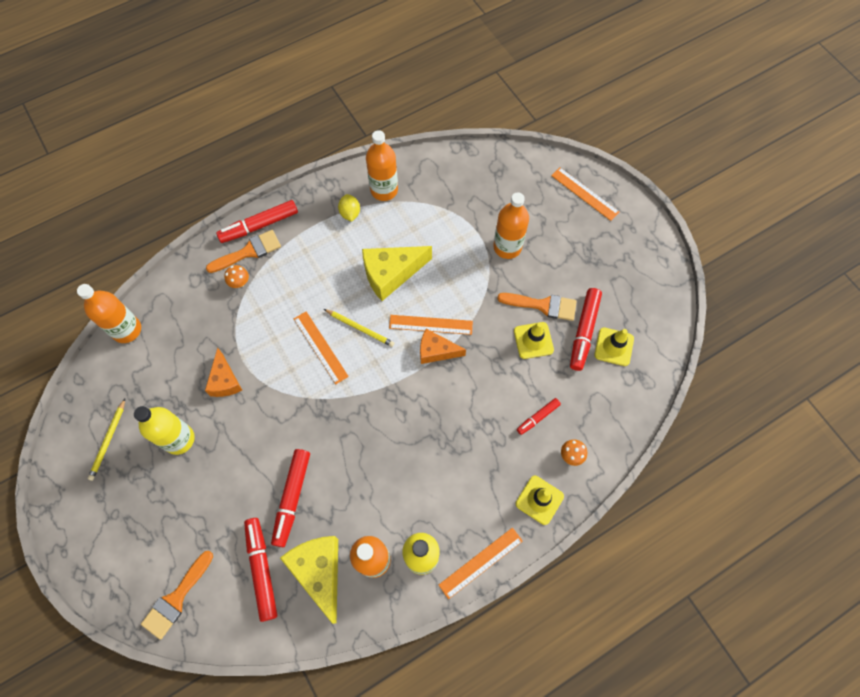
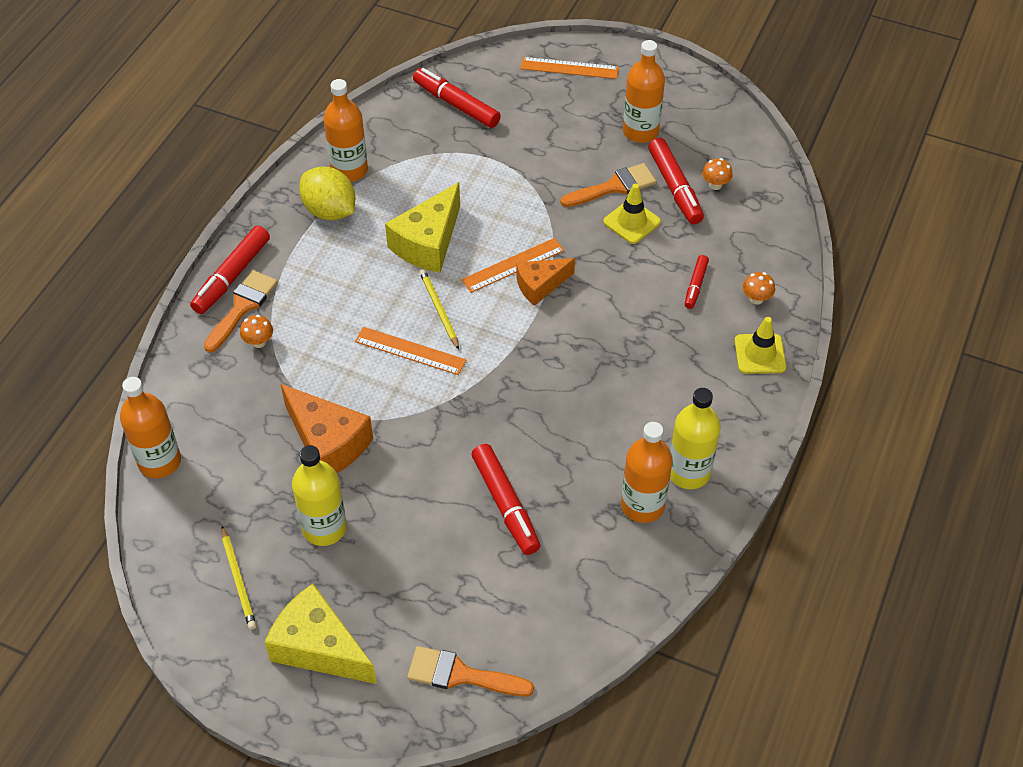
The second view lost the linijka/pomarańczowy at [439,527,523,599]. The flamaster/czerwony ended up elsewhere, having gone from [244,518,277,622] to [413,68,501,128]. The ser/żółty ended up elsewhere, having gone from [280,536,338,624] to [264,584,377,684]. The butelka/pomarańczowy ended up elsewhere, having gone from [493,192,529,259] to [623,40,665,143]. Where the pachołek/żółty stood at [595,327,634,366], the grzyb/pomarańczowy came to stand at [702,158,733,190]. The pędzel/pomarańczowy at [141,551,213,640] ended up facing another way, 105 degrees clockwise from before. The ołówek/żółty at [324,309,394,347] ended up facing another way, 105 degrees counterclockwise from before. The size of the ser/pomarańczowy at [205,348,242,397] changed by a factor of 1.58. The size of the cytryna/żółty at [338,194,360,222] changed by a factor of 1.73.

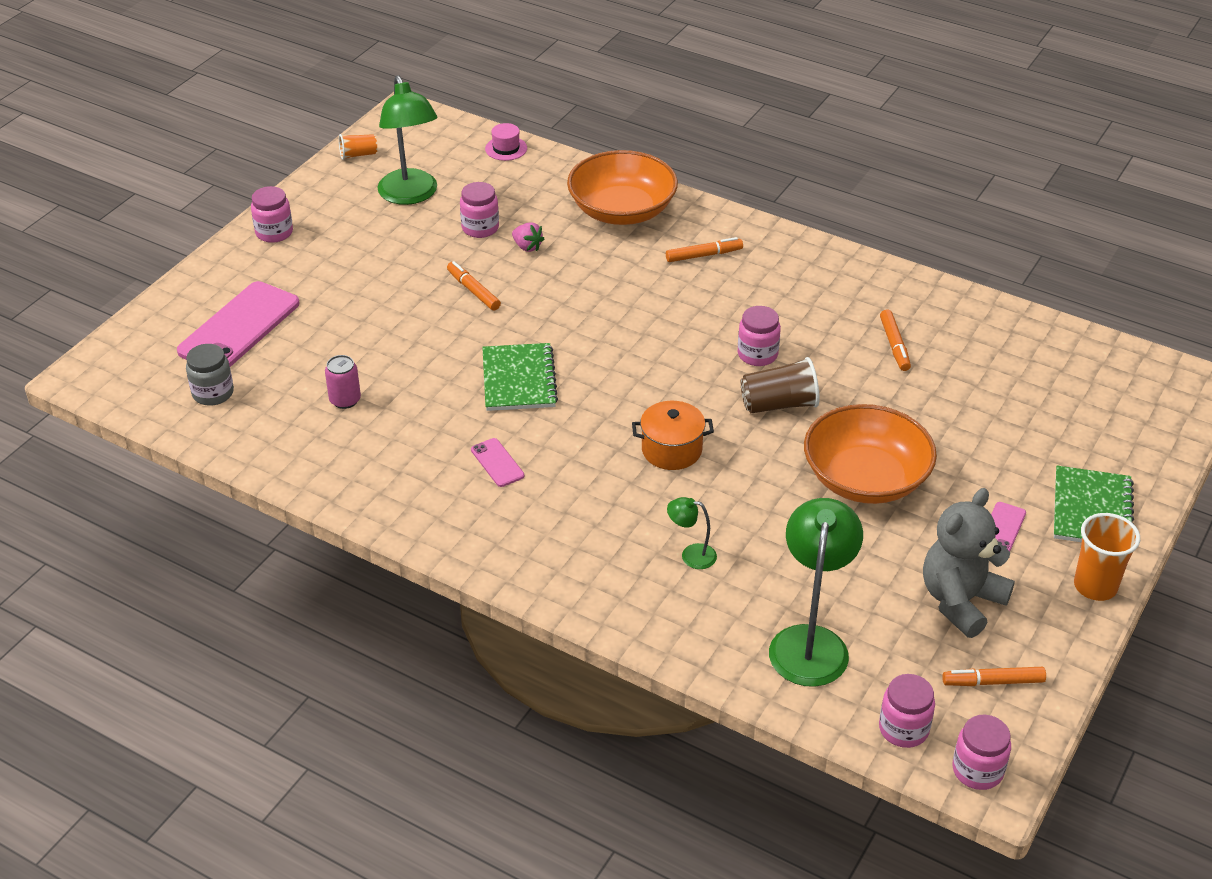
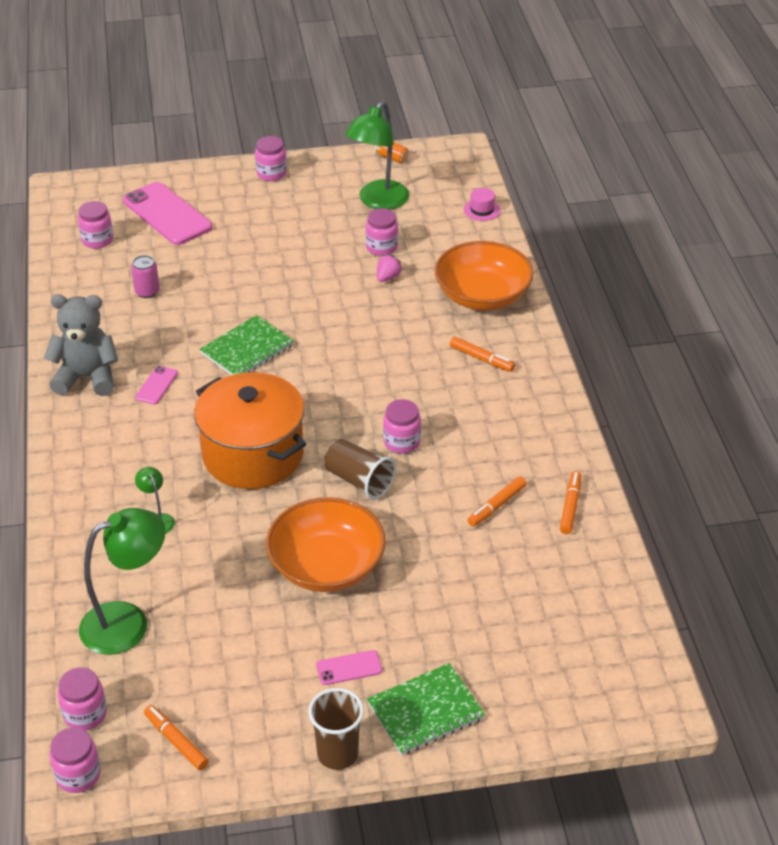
The flamaster/pomarańczowy ended up elsewhere, having gone from [447,261,501,311] to [560,471,581,534]. The miś/szary ended up elsewhere, having gone from [923,488,1015,638] to [44,294,118,396]. What was the słoik/szary at [186,344,234,406] turned into the słoik/różowy at [78,201,113,249]. What was the szklanka/pomarańczowy at [1074,513,1140,601] turned into the szklanka/brązowy at [308,688,364,770]. The telefon/różowy at [177,281,299,367] ended up facing another way, 60 degrees clockwise from before. The truskawka/różowy at [512,223,544,252] ended up facing another way, 150 degrees counterclockwise from before. The size of the garnek/pomarańczowy at [632,401,714,470] changed by a factor of 1.94.

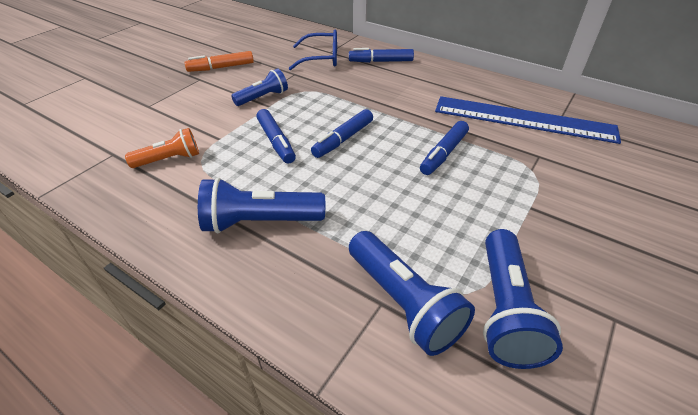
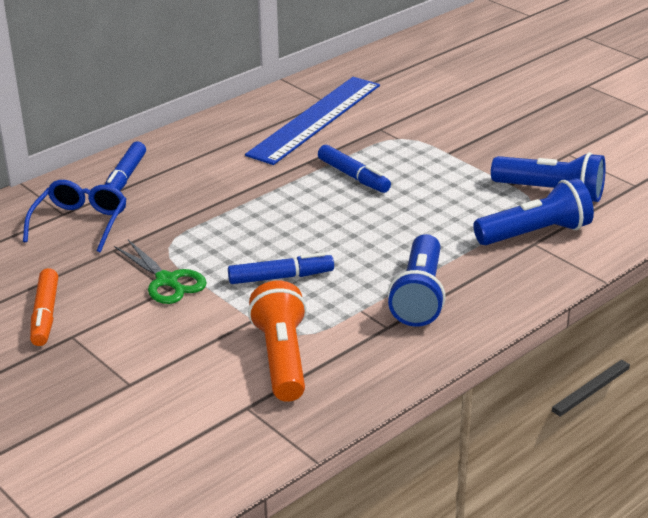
The second view lost the flamaster/niebieski at [311,109,373,158]. Where the latarka/niebieski stood at [231,68,288,106], the nożyczki/zielony came to stand at [114,240,207,304]. The size of the latarka/pomarańczowy at [125,128,199,168] changed by a factor of 1.54.

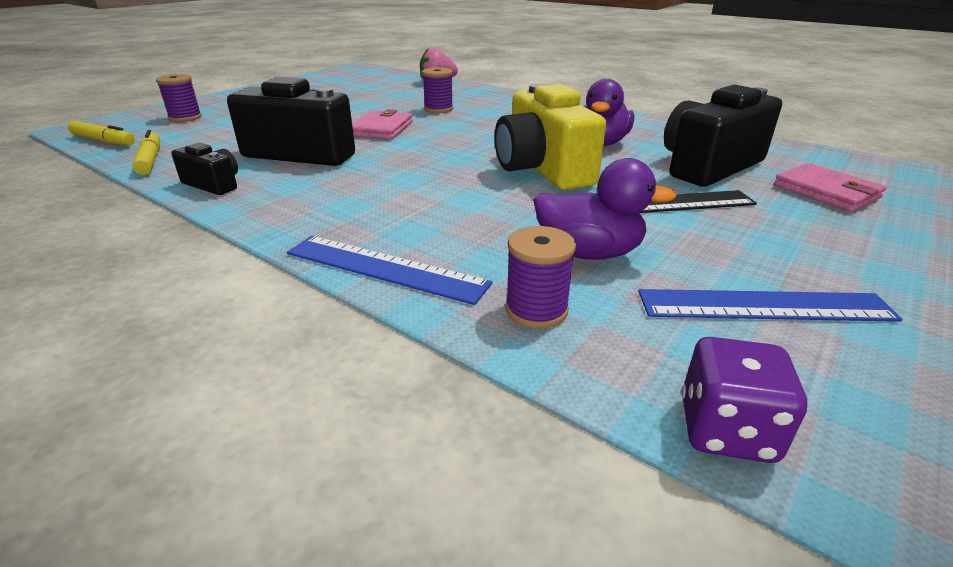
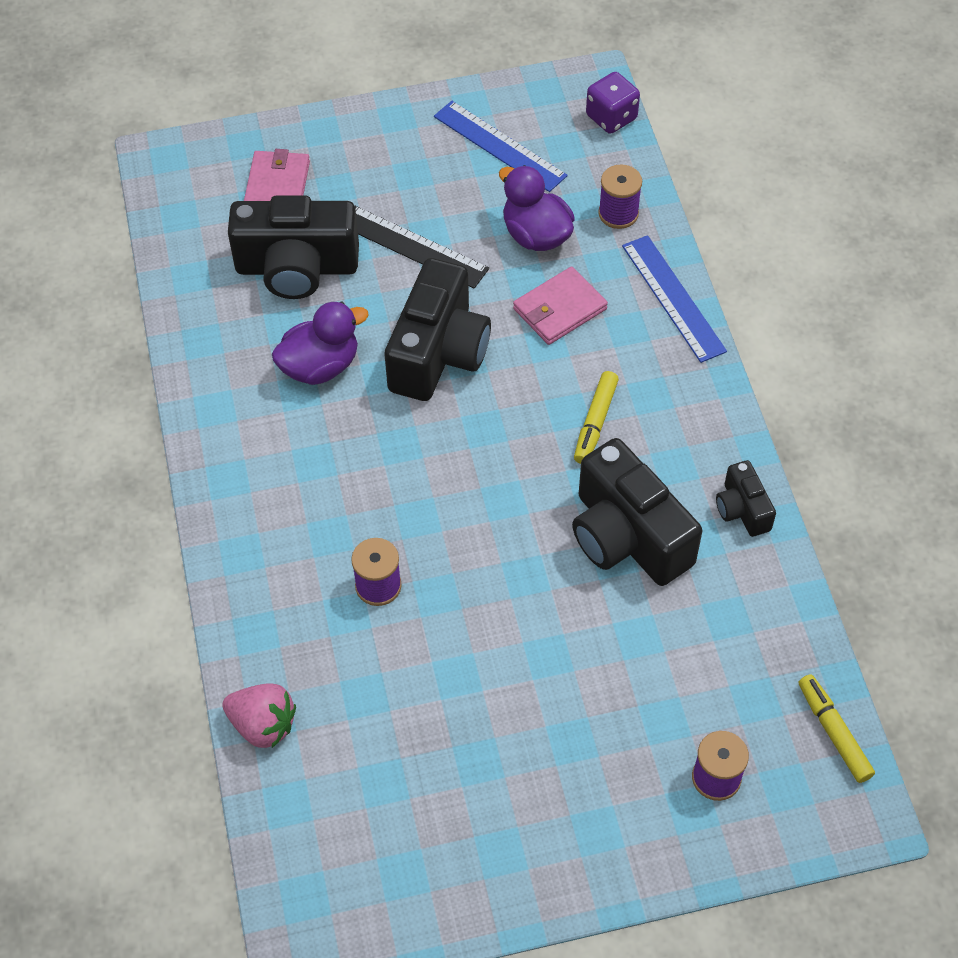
The flamaster/żółty ended up elsewhere, having gone from [132,130,160,175] to [574,371,619,464]. The portfel/różowy ended up elsewhere, having gone from [352,109,413,139] to [513,267,608,345]. What was the aparat fotograficzny/żółty at [495,84,606,190] turned into the aparat fotograficzny/czarny at [384,258,491,401].

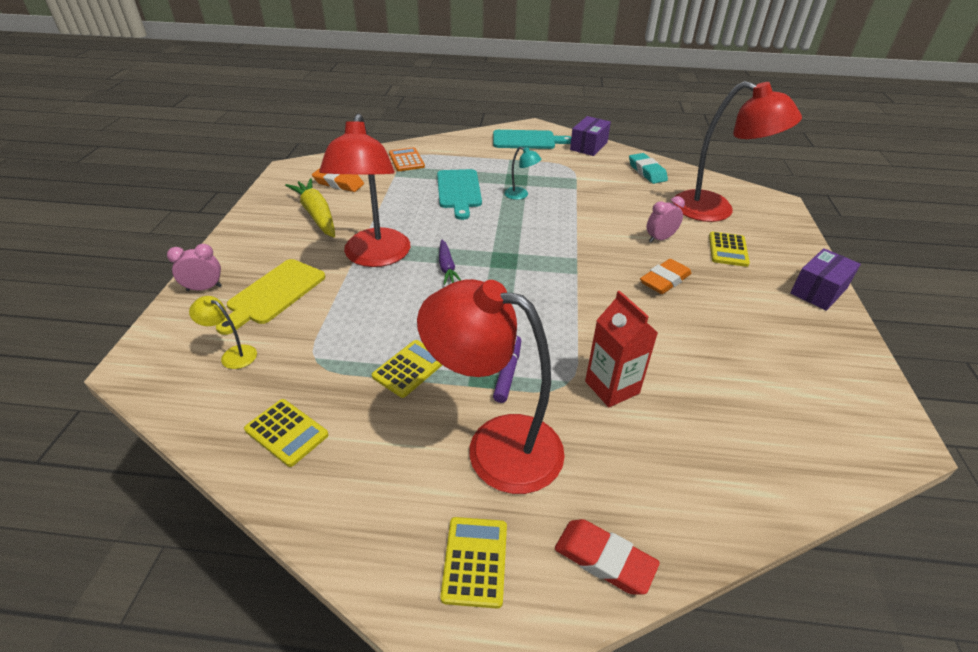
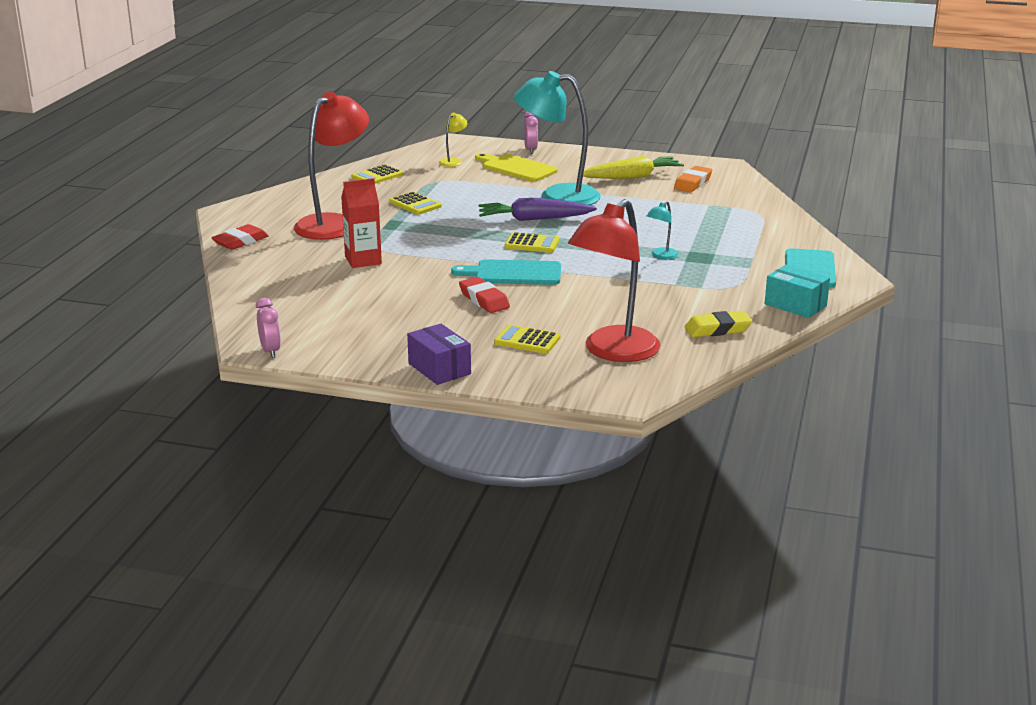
The second view lost the kalkulator/pomarańczowy at [389,147,425,171]. The second view lost the flamaster/fioletowy at [493,336,521,403]. The deska do krojenia/turkusowy ended up elsewhere, having gone from [437,169,482,220] to [451,259,561,285]. The kalkulator/żółty ended up elsewhere, having gone from [440,517,507,608] to [504,232,560,253]. The budzik/różowy ended up elsewhere, having gone from [647,196,685,242] to [256,298,281,358]. What was the lampka/czerwony at [319,114,410,267] turned into the lampka/turkusowy at [513,71,601,205]. What was the pudełko/fioletowy at [570,116,611,156] turned into the pudełko/turkusowy at [765,265,830,318]. What was the gumka do mazania/turkusowy at [629,153,668,184] turned into the gumka do mazania/żółty at [685,311,752,337]. What was the gumka do mazania/pomarańczowy at [640,259,691,294] turned into the gumka do mazania/czerwony at [459,277,510,313]. The size of the marchewka/fioletowy at [439,239,461,285] changed by a factor of 1.74.

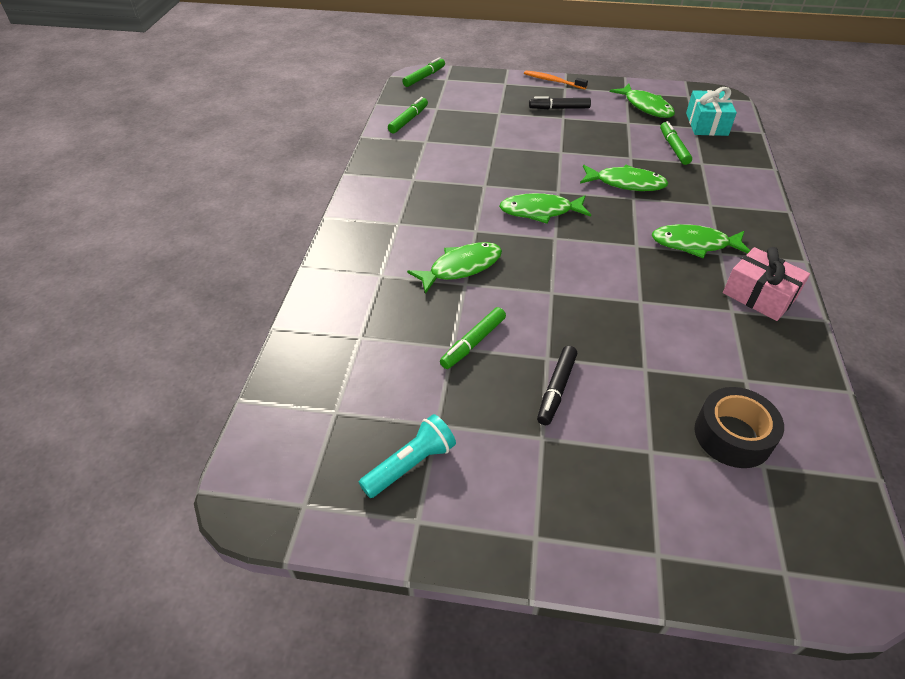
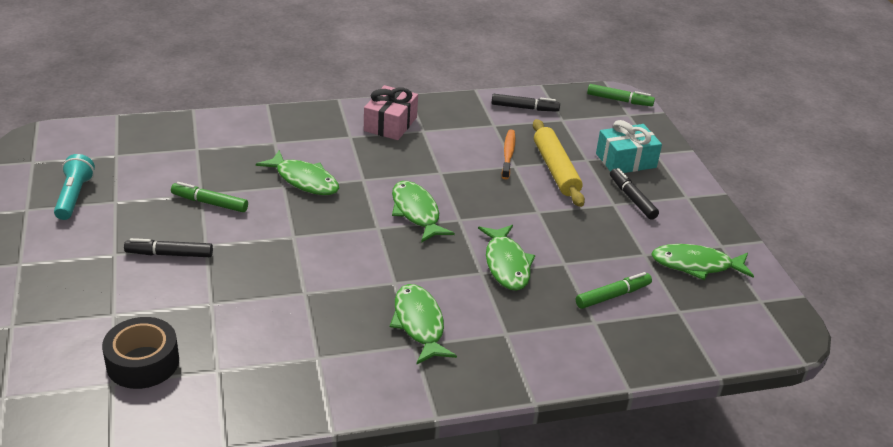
The second view gained the wałek do ciasta/żółty at [533,119,585,207]. The szczoteczka do zębów/pomarańczowy ended up elsewhere, having gone from [524,70,588,89] to [502,130,516,179]. The prezent/turkusowy ended up elsewhere, having gone from [686,87,737,136] to [596,120,662,173]. The prezent/różowy ended up elsewhere, having gone from [723,247,810,321] to [364,85,418,140]. What was the flamaster/zielony at [388,97,428,133] turned into the flamaster/czarny at [492,94,560,112]. The latarka/turkusowy at [359,414,456,498] ended up facing another way, 120 degrees counterclockwise from before. The ryba/zielony at [610,84,675,118] ended up facing another way, 60 degrees clockwise from before.

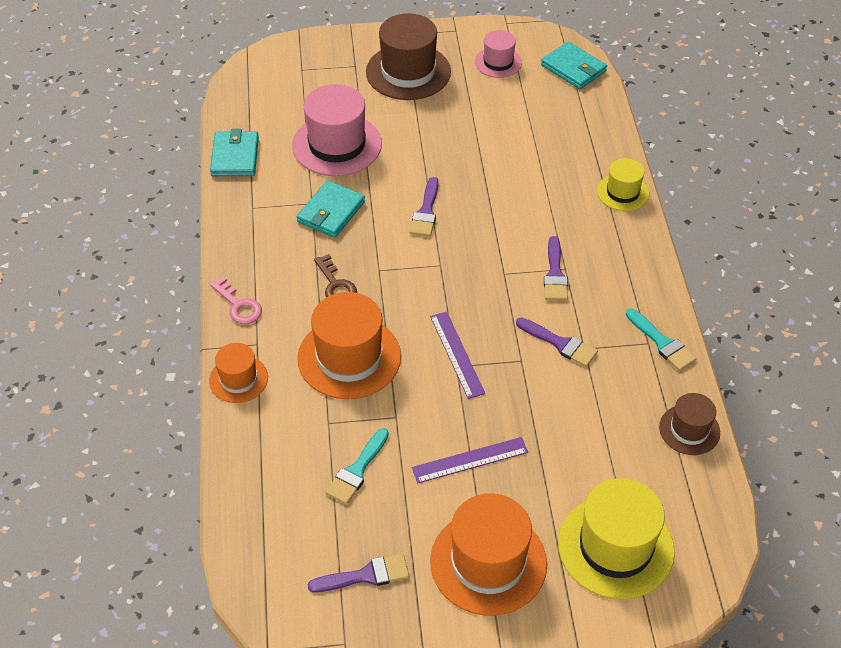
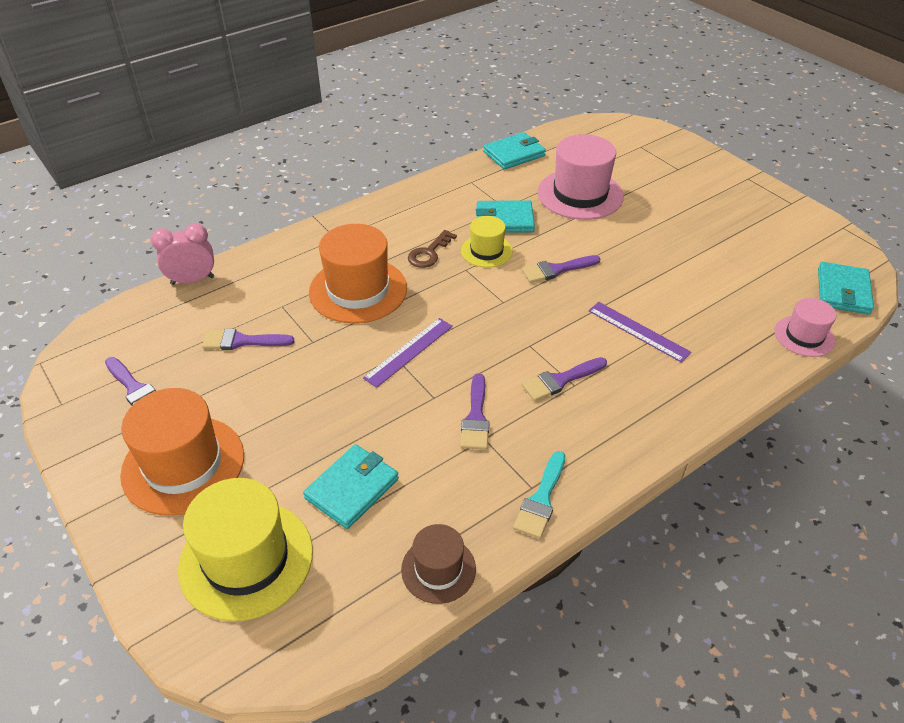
The second view lost the kapelusz/pomarańczowy at [209,343,268,403]. The second view lost the klucz/różowy at [210,276,262,324]. The second view lost the kapelusz/brązowy at [366,13,451,100]. The second view gained the budzik/różowy at [151,223,214,285]. The second view gained the portfel/turkusowy at [303,444,399,529]. The linijka/fioletowy ended up elsewhere, having gone from [412,437,528,483] to [589,302,691,363]. The kapelusz/różowy ended up elsewhere, having gone from [475,30,522,78] to [775,298,836,357]. The kapelusz/żółty ended up elsewhere, having gone from [597,158,649,211] to [461,216,513,268]. What was the pędzel/turkusowy at [326,428,389,504] turned into the pędzel/fioletowy at [202,329,295,350].

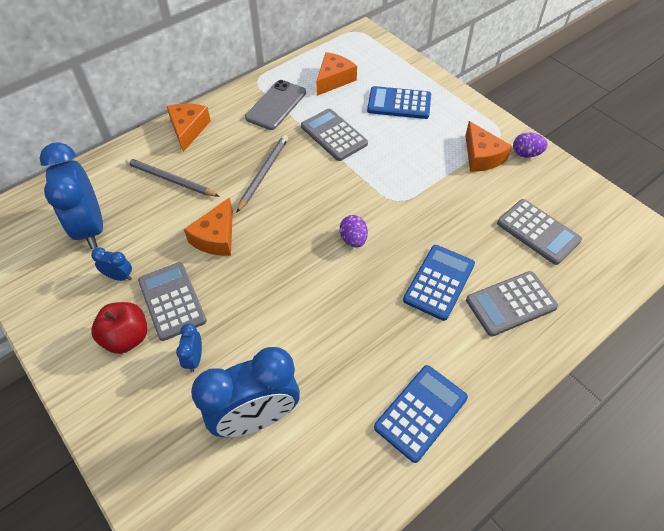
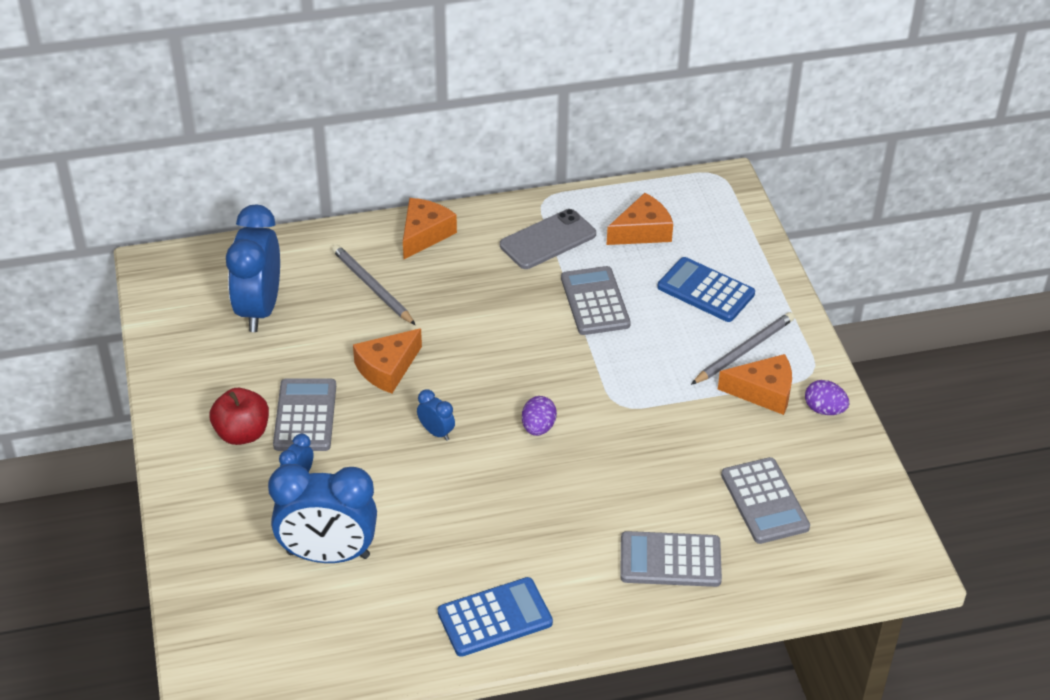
The second view lost the kalkulator/niebieski at [403,245,475,321]. The budzik/niebieski ended up elsewhere, having gone from [91,247,132,281] to [417,389,455,441]. The ołówek/szary ended up elsewhere, having gone from [236,135,288,213] to [691,312,795,385]. The ser/pomarańczowy at [465,121,512,172] ended up facing another way, 90 degrees counterclockwise from before.

